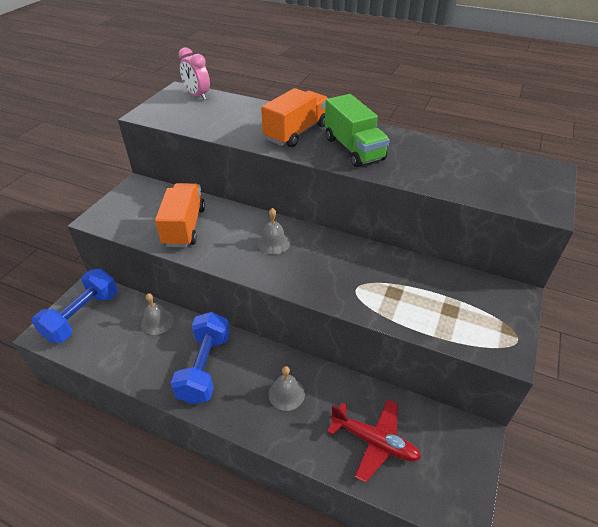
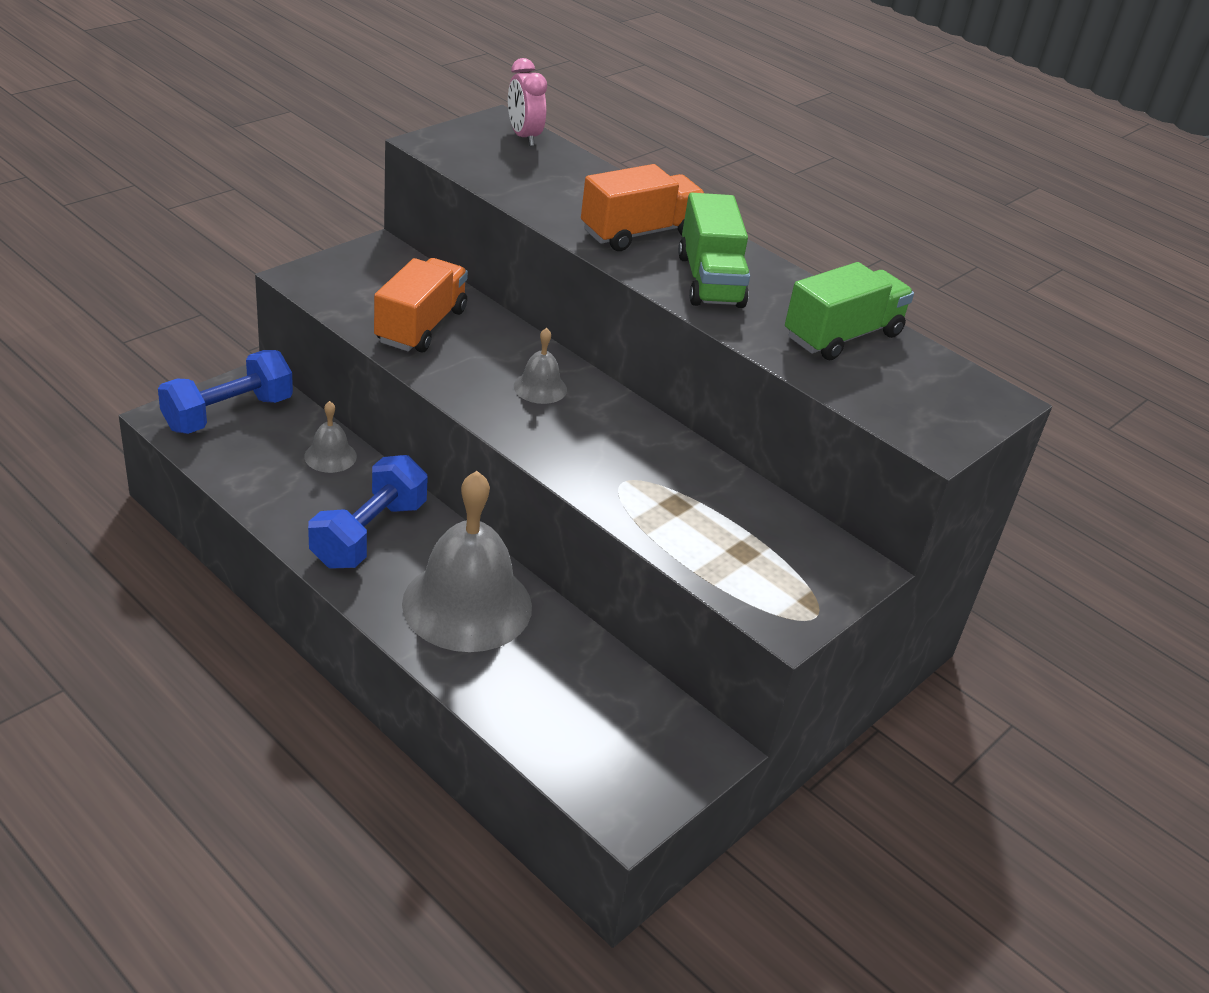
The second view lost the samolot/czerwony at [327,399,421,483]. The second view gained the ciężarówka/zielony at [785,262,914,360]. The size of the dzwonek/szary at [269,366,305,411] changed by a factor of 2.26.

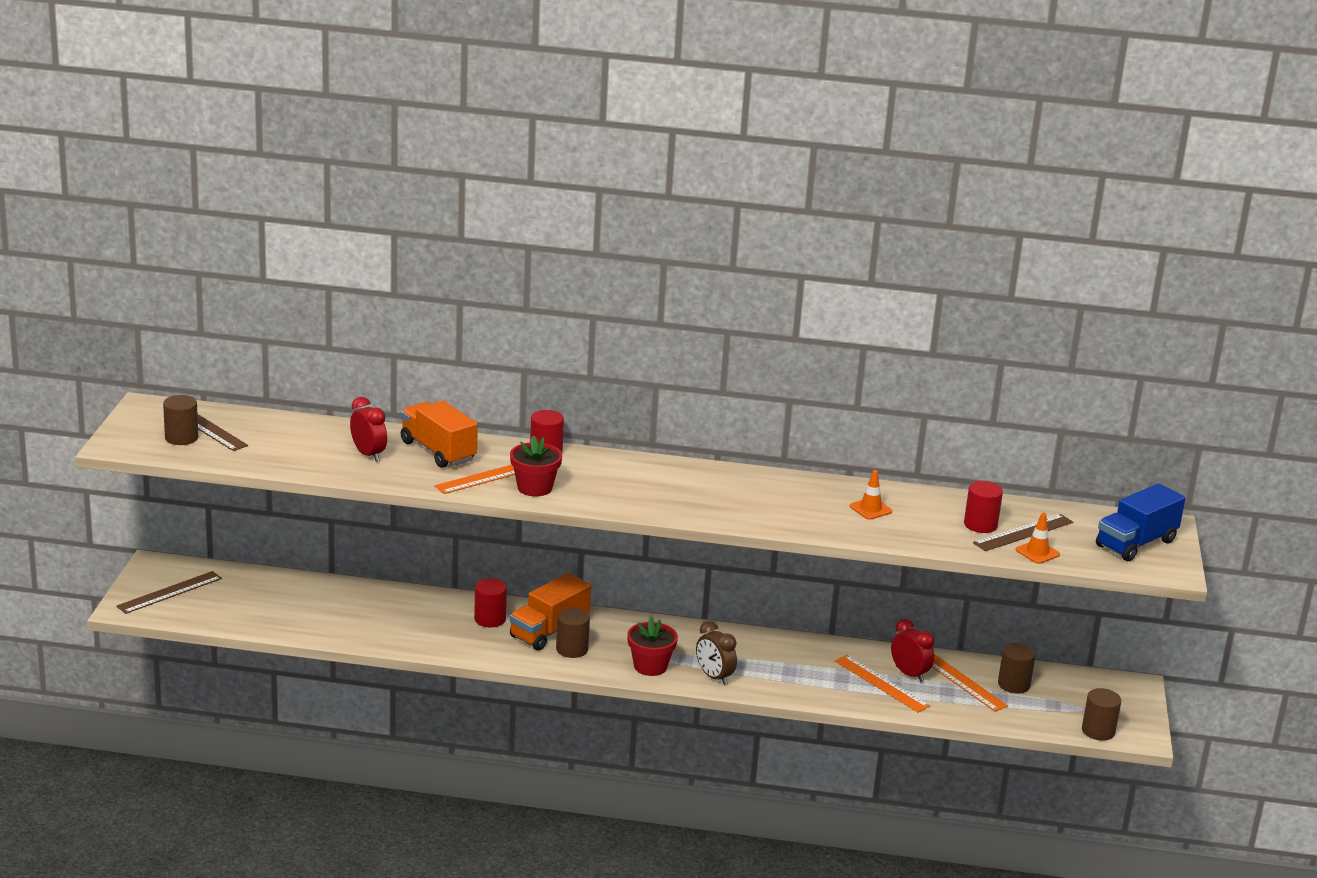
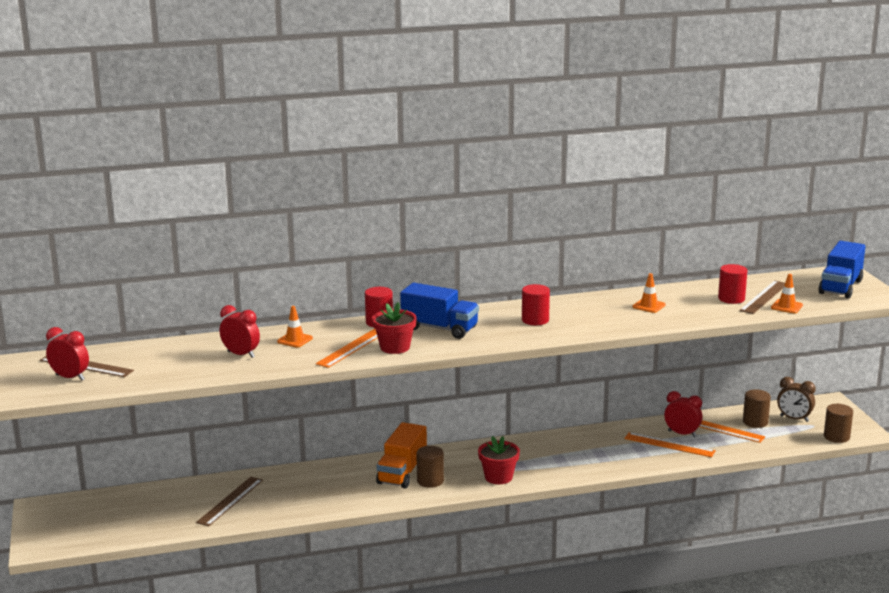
The second view gained the ciężarówka/niebieski at [400,283,479,339]. The linijka/brązowy ended up elsewhere, having gone from [117,571,222,614] to [196,477,263,526]. The walec/czerwony ended up elsewhere, having gone from [474,578,507,627] to [522,284,550,325]. The budzik/brązowy ended up elsewhere, having gone from [696,621,737,685] to [777,377,816,422]. Where the walec/brązowy stood at [163,395,198,445], the budzik/czerwony came to stand at [46,327,89,381]. Where the ciężarówka/pomarańczowy stood at [401,401,478,468], the pachołek/pomarańczowy came to stand at [277,306,313,347].

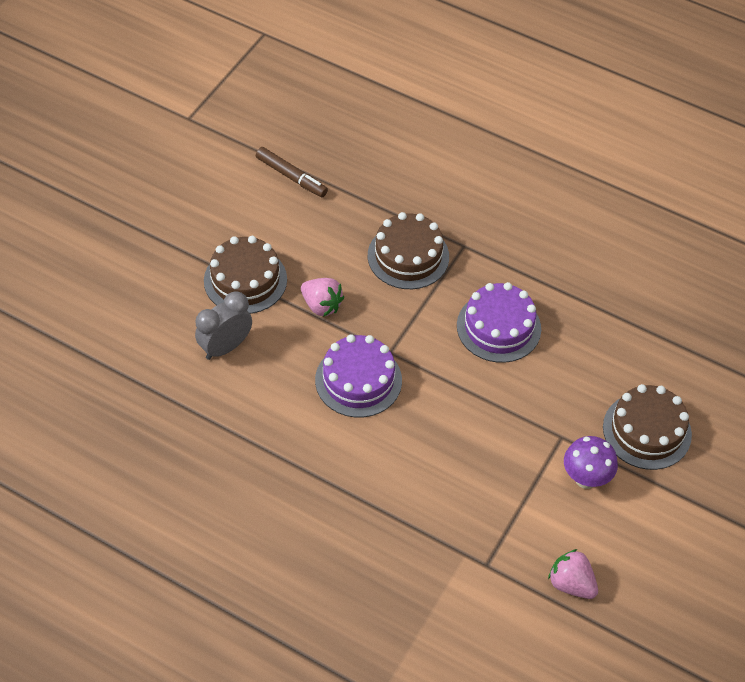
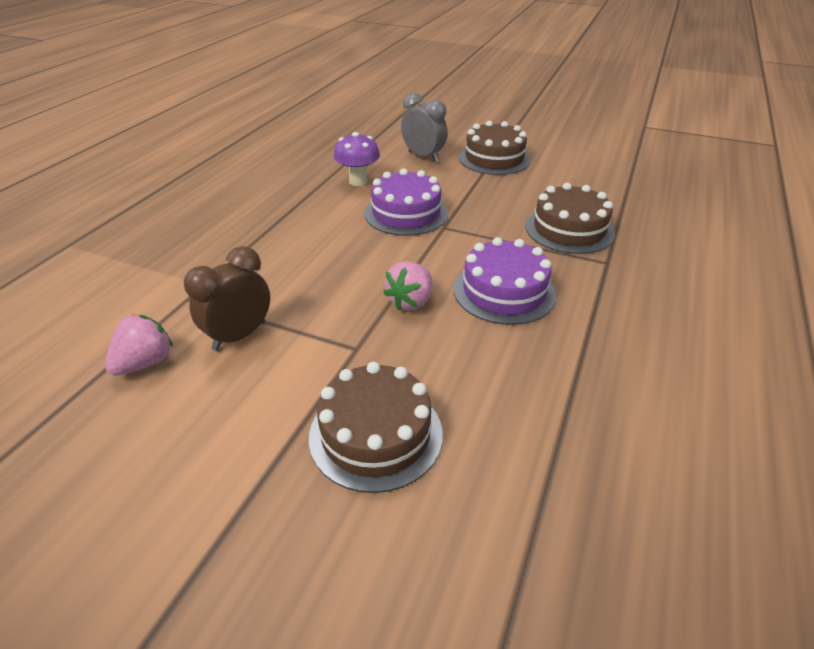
The second view lost the flamaster/brązowy at [256,147,328,197]. The second view gained the budzik/brązowy at [184,246,270,351]. The truskawka/różowy ended up elsewhere, having gone from [301,278,344,317] to [383,261,432,310]. The grzyb/fioletowy ended up elsewhere, having gone from [564,436,618,489] to [334,132,380,186].

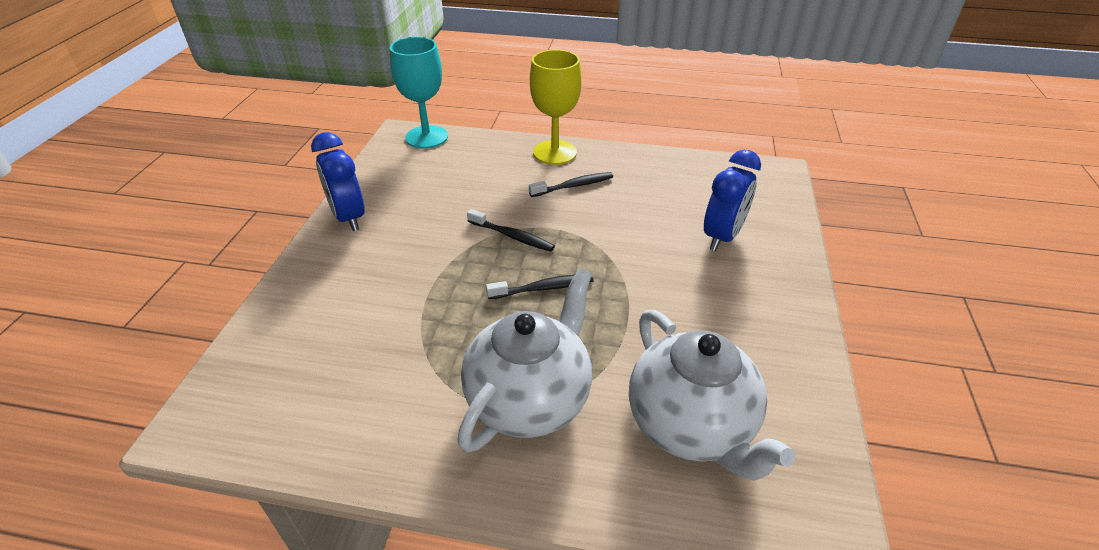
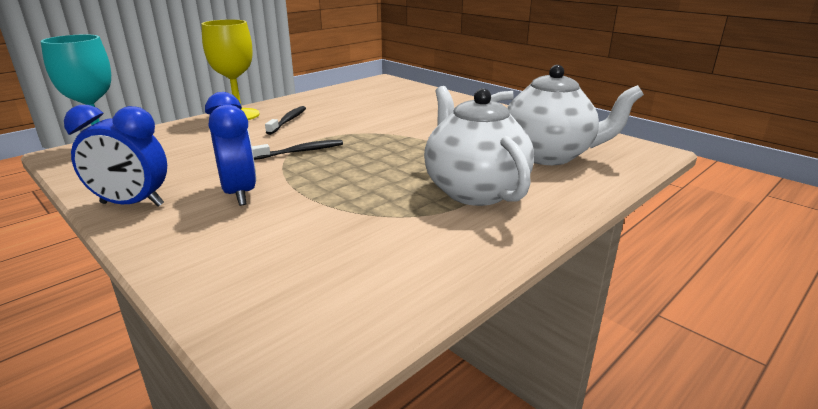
The second view lost the szczoteczka do zębów/czarny at [486,275,594,299]. The budzik/niebieski ended up elsewhere, having gone from [704,150,761,251] to [205,92,256,206].

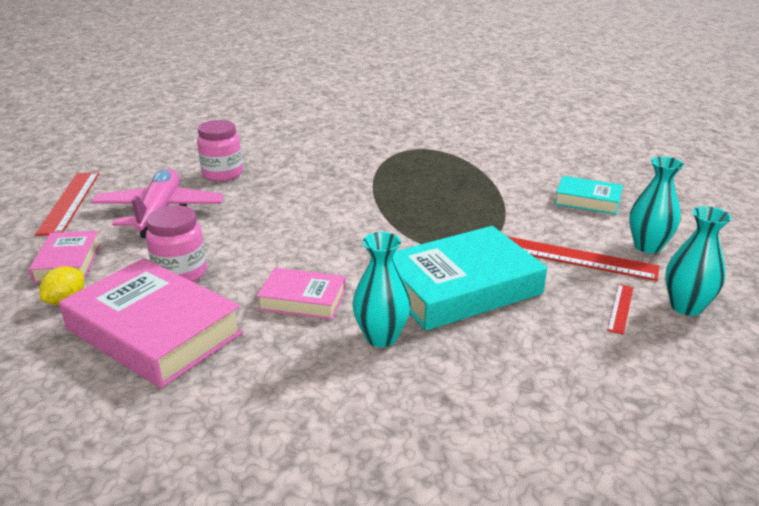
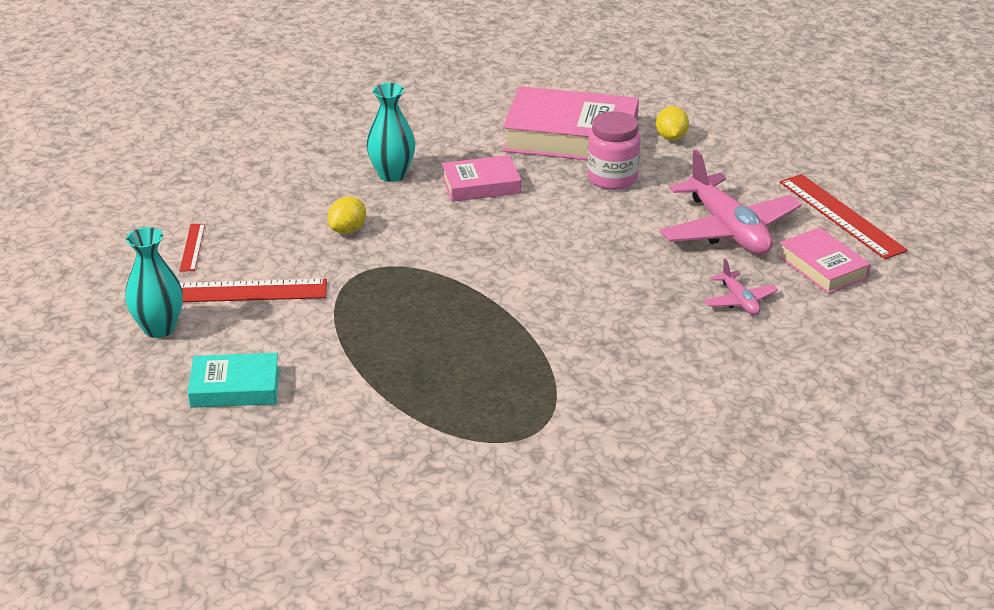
The second view lost the wazon/turkusowy at [665,206,731,316]. The książka/różowy ended up elsewhere, having gone from [29,231,101,283] to [778,227,871,294]. Where the słoik/różowy stood at [197,120,243,182], the samolot/różowy came to stand at [704,259,778,315]. Where the książka/turkusowy stood at [393,226,547,331], the cytryna/żółty came to stand at [328,197,366,234].

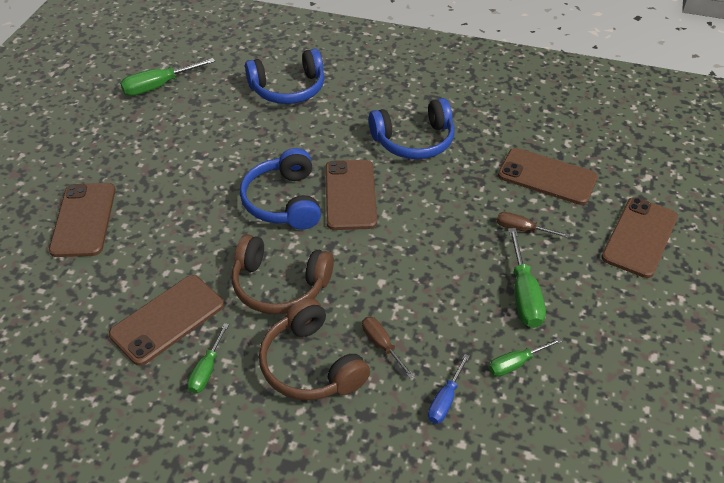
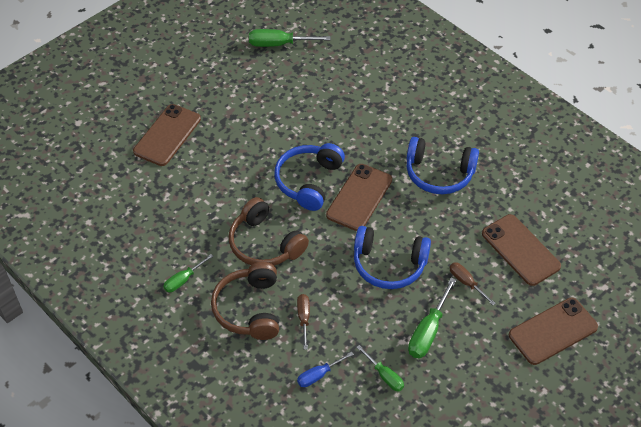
The second view lost the telefon/brązowy at [109,275,224,366]. The słuchawki/niebieski ended up elsewhere, having gone from [245,48,324,104] to [354,226,431,289]. The śrubokręt/zielony at [489,338,562,376] ended up facing another way, 135 degrees counterclockwise from before.

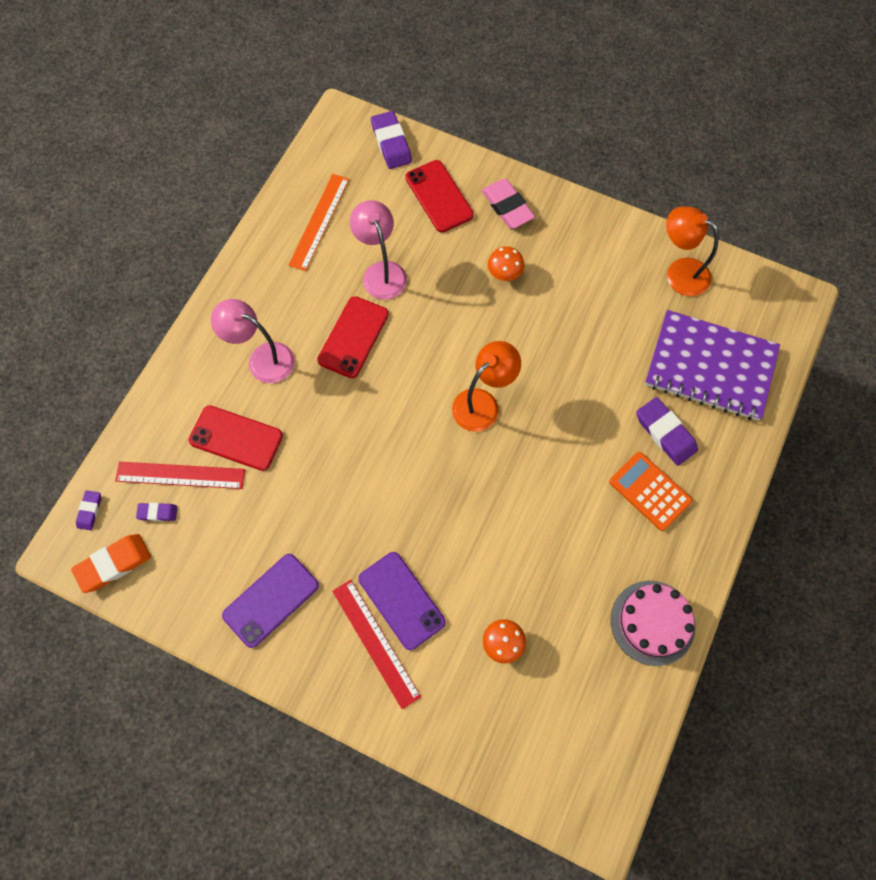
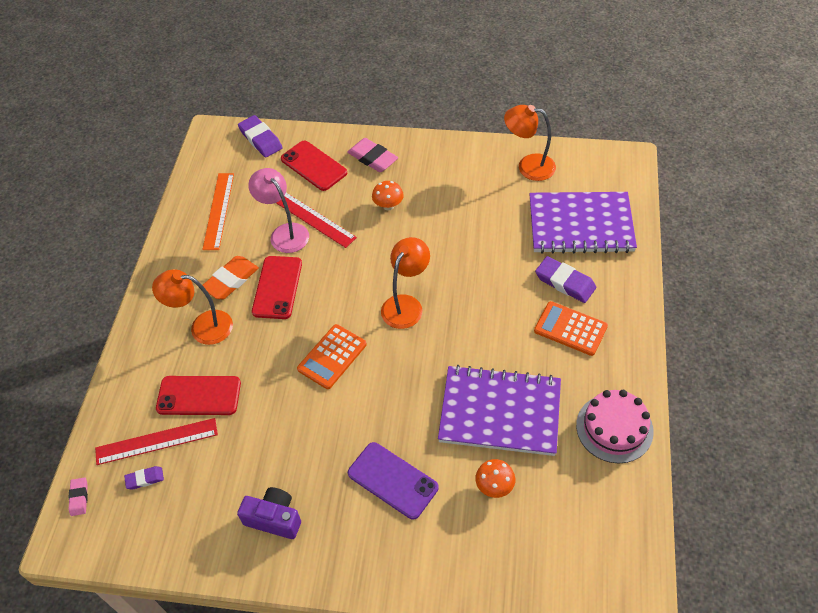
The second view gained the kalkulator/pomarańczowy at [297,324,367,389]. The second view gained the zeszyt/fioletowy at [438,365,561,456]. The gumka do mazania/pomarańczowy ended up elsewhere, having gone from [71,534,151,593] to [203,256,259,299]. The linijka/czerwony ended up elsewhere, having gone from [332,580,421,709] to [276,193,357,248]. Where the telefon/fioletowy stood at [222,554,319,648], the aparat fotograficzny/fioletowy came to stand at [237,487,301,539]. What was the gumka do mazania/fioletowy at [76,490,101,530] turned into the gumka do mazania/różowy at [68,477,88,516]. What was the lampka/różowy at [211,299,295,383] turned into the lampka/pomarańczowy at [152,269,233,345].

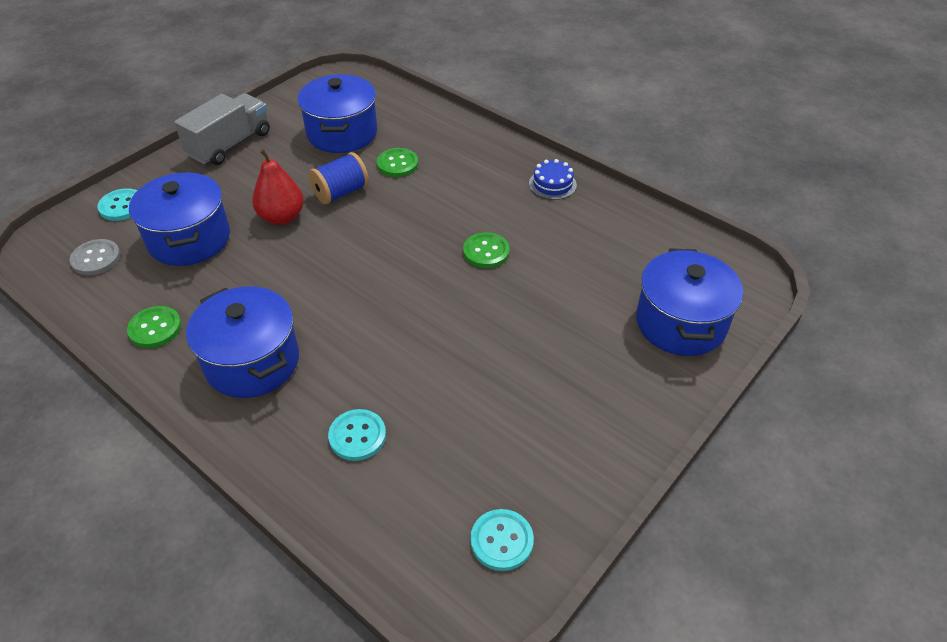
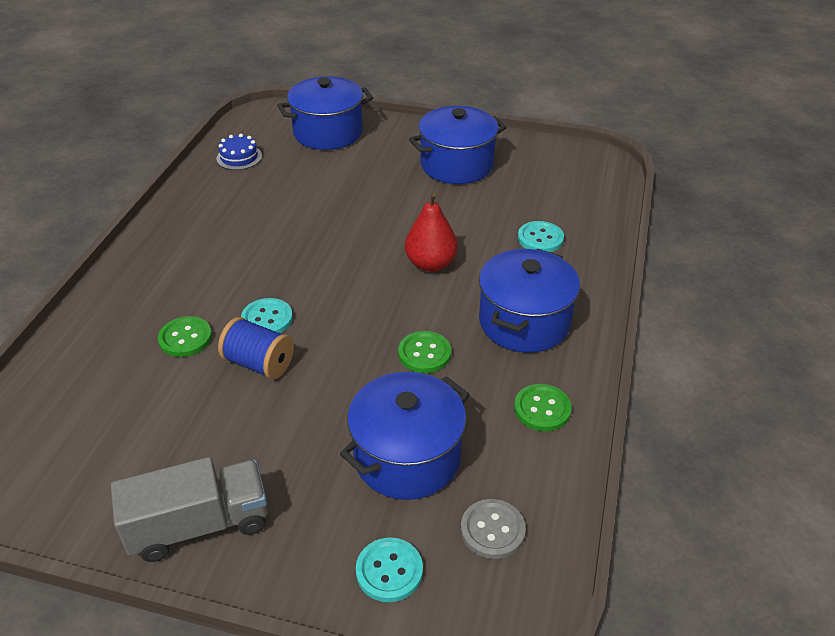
The gruszka/czerwony ended up elsewhere, having gone from [252,149,304,225] to [405,193,458,272]. The garnek/niebieski ended up elsewhere, having gone from [298,74,377,153] to [409,106,507,184]. The guzik/zielony ended up elsewhere, having gone from [463,232,510,268] to [398,331,451,373]. The guzik/turkusowy ended up elsewhere, having gone from [471,509,534,571] to [241,298,293,333]. The tort/niebieski ended up elsewhere, having gone from [529,159,577,200] to [216,134,262,170]. The ciężarówka/szary at [174,93,270,165] ended up facing another way, 150 degrees clockwise from before.

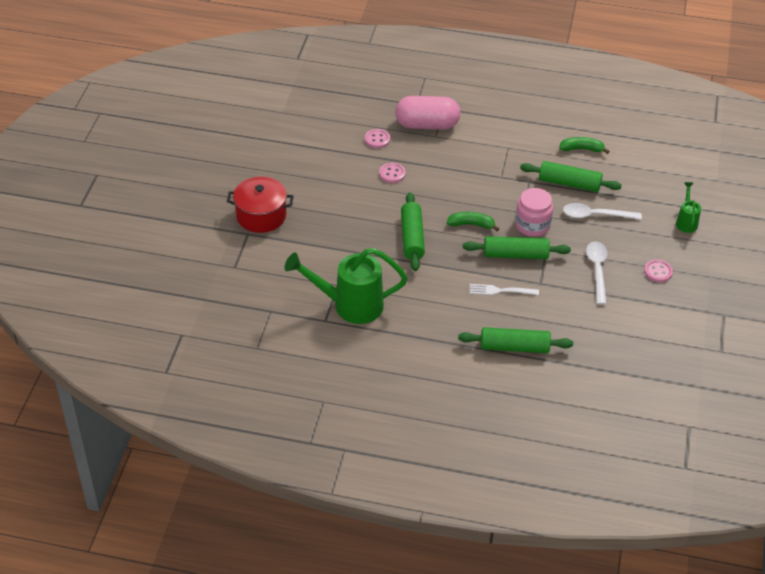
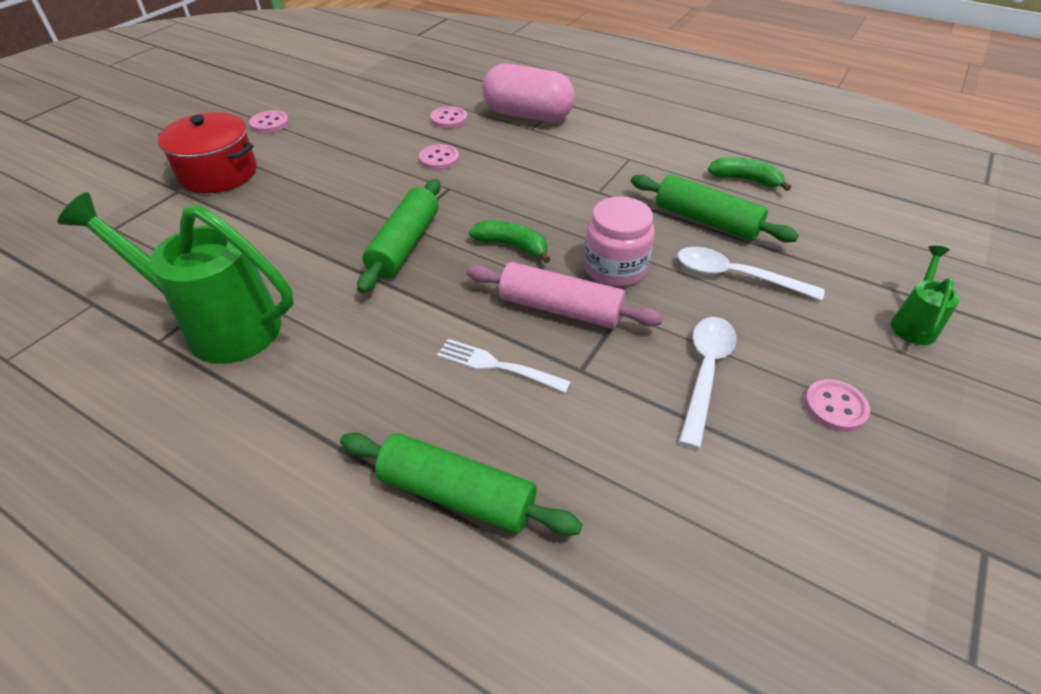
The second view gained the guzik/różowy at [249,110,289,133]. What was the wałek do ciasta/zielony at [463,236,571,259] turned into the wałek do ciasta/różowy at [466,262,663,329].

